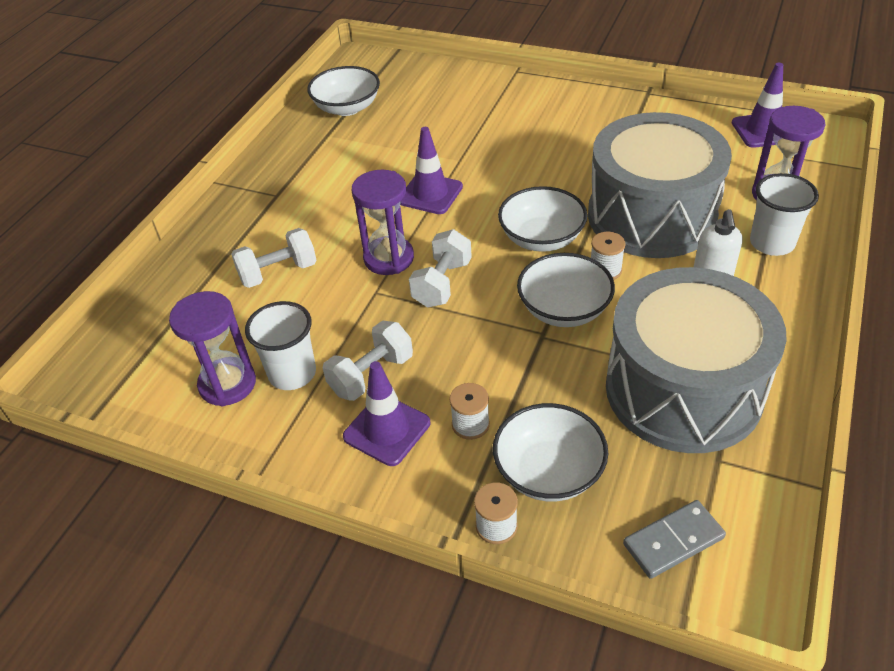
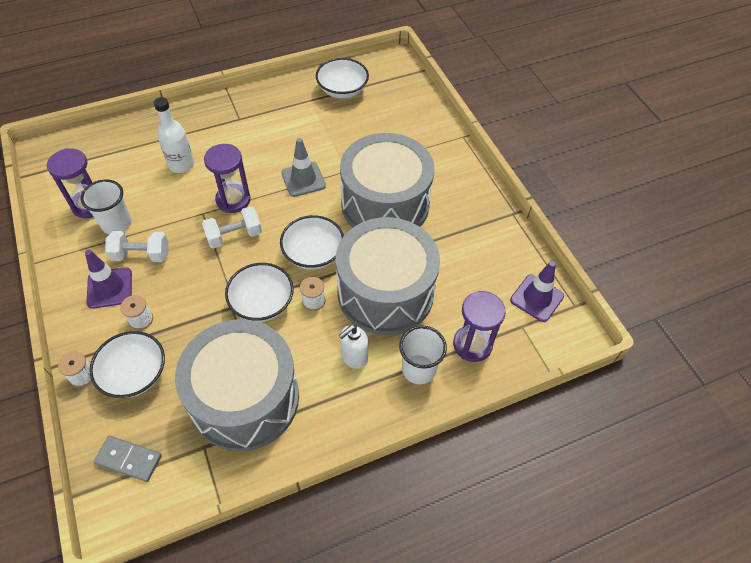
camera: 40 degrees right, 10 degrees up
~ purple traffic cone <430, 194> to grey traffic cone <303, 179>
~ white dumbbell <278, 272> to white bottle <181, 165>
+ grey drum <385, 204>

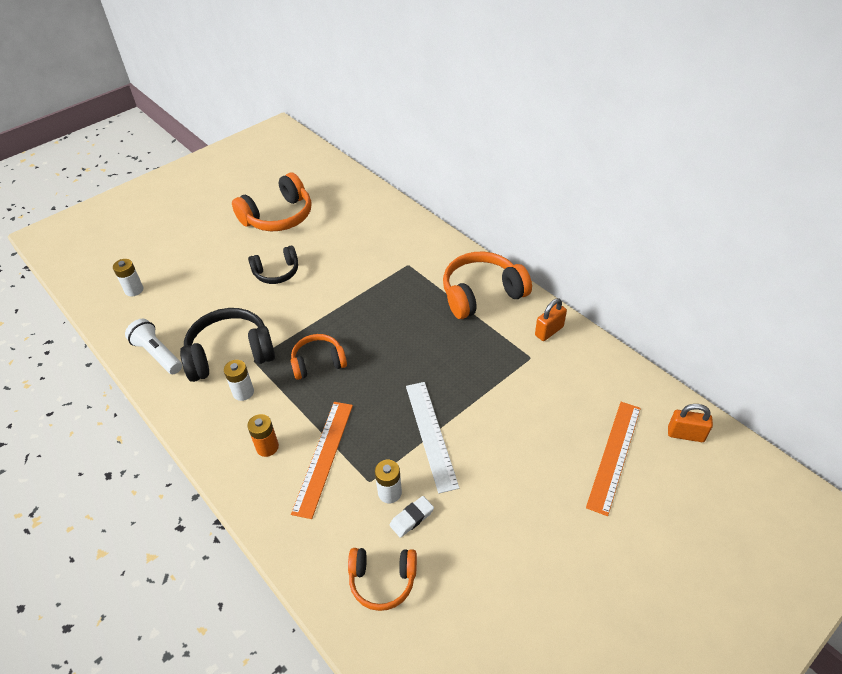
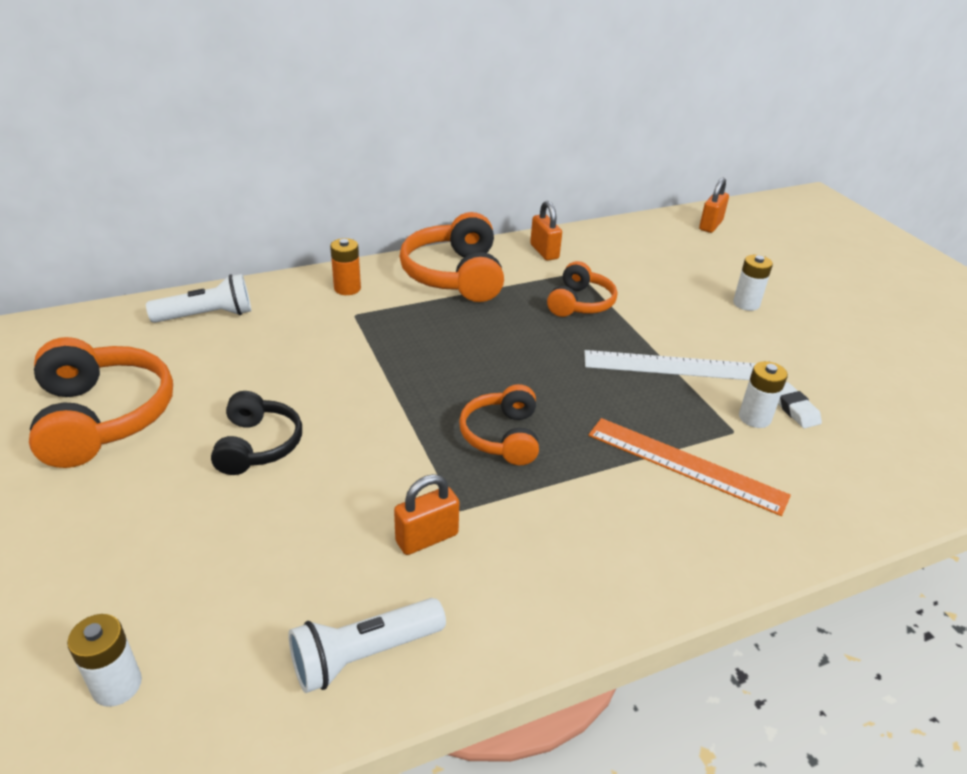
camera: 75 degrees left, 10 degrees down
~ black headphones <230, 354> to orange padlock <427, 538>
~ white battery <243, 392> to <746, 304>
- orange ruler <614, 455>
~ orange battery <267, 447> to <347, 288>
~ orange headphones <382, 580> to <580, 303>
+ white flashlight <207, 316>

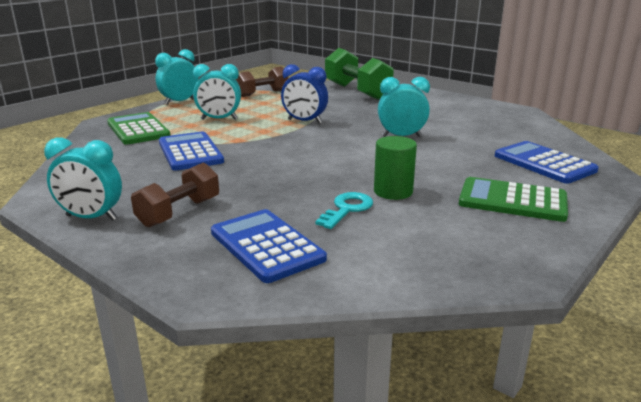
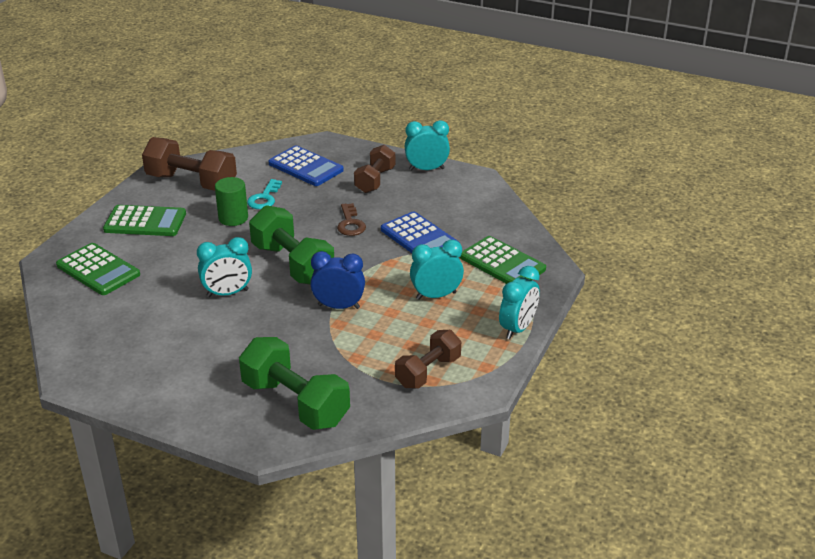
camera: 165 degrees right, 10 degrees up
~ blue calculator <544, 163> to green calculator <98, 270>
+ brown dumbbell <191, 182>
+ brown key <350, 224>
+ green dumbbell <292, 264>

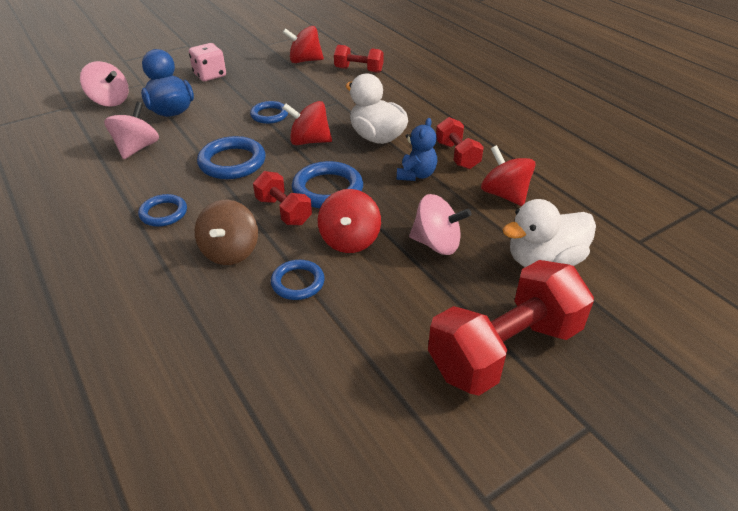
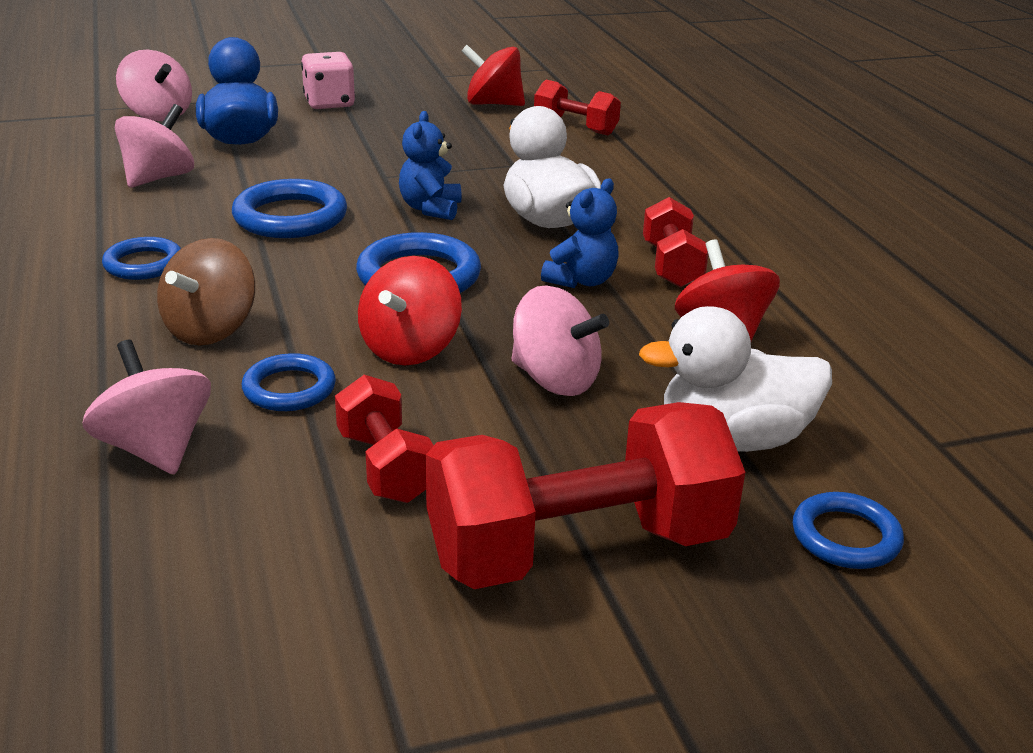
camera: 15 degrees right, 10 degrees down
~ blue ring <269, 115> to <845, 537>
~ red spinning top <309, 141> to blue teddy bear <430, 209>
~ red dumbbell <283, 211> to <385, 466>
+ pink spinning top <155, 448>

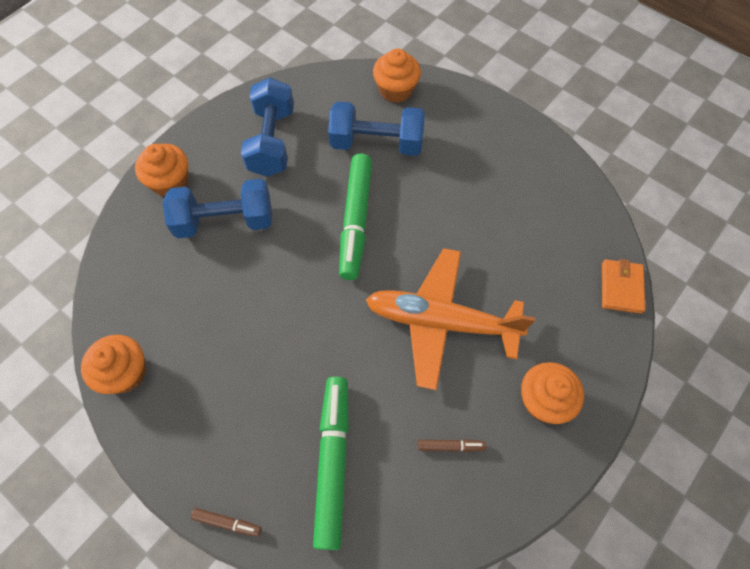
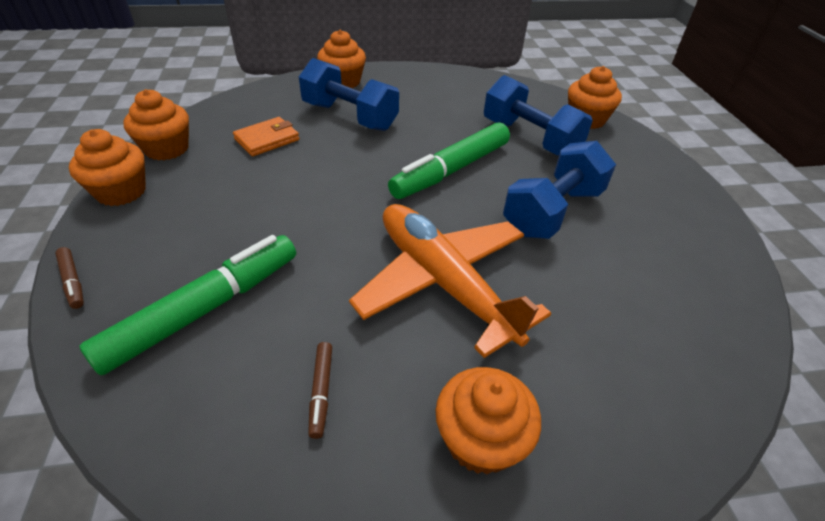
camera: 40 degrees right, 20 degrees down
~ blue dumbbell <272, 141> to <552, 212>
~ orange wallet <621, 287> to <267, 139>
~ brown marker <451, 446> = <321, 391> 45 degrees clockwise
+ orange cupcake <121, 192>

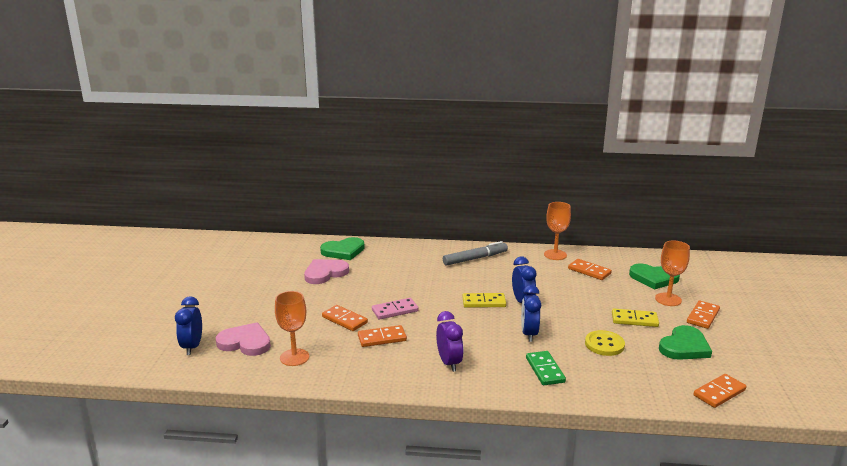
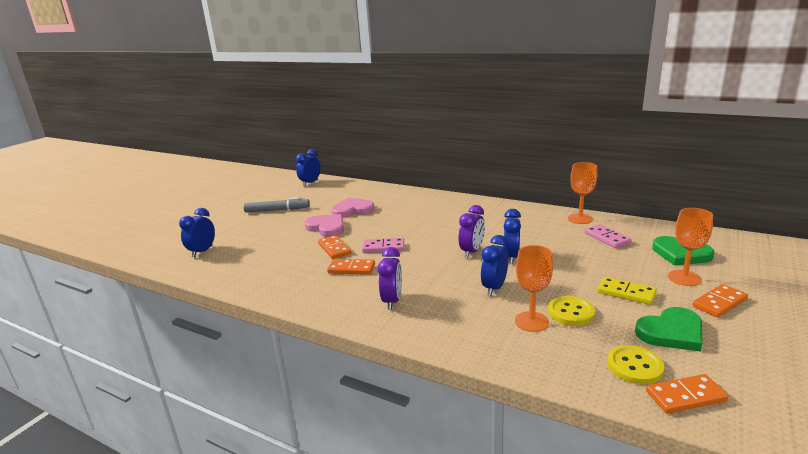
camera: 25 degrees right, 0 degrees up
- green heart <343, 251>
~ grey marker <475, 258> to <277, 210>
~ orange domino <589, 271> to pink domino <606, 238>
~ orange goblet <294, 357> to <531, 321>
~ yellow domino <484, 302> to purple clock <472, 252>
~ pink heart <245, 342> to <326, 227>
- green domino <545, 370>
+ blue clock <310, 183>
+ yellow button <634, 366>

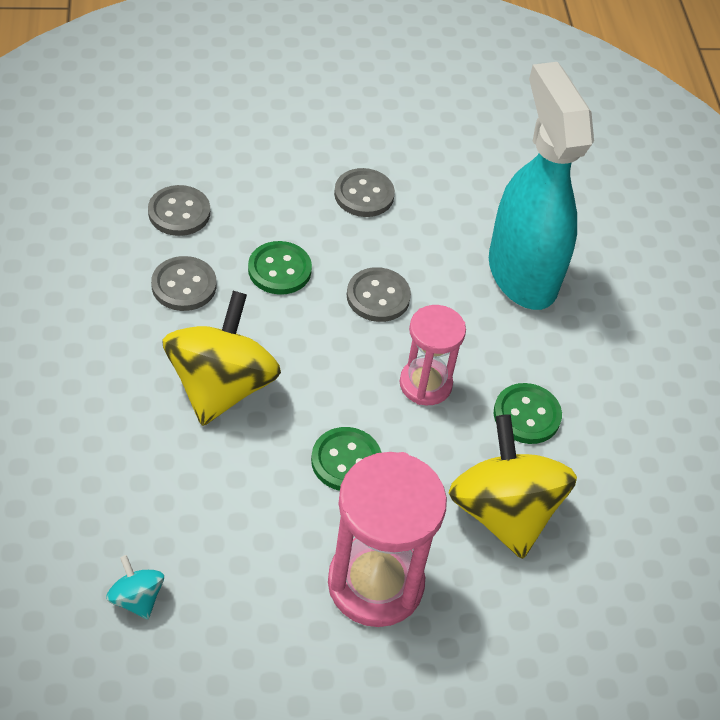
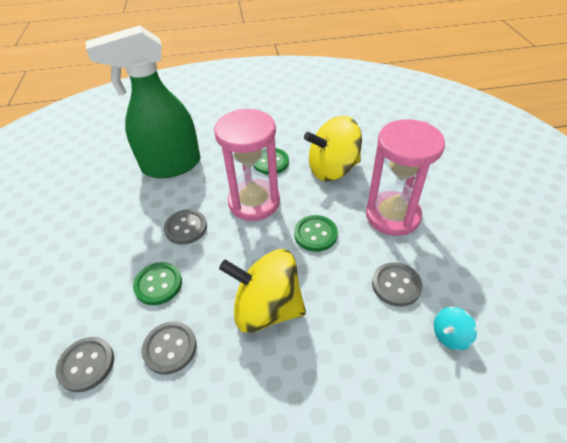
camera: 85 degrees left, 5 degrees down
~ turquoise spray bottle <521, 273> to green spray bottle <171, 166>
~ grey button <364, 195> to <396, 285>
~ pink hourglass <425, 384> = <254, 202> x1.62

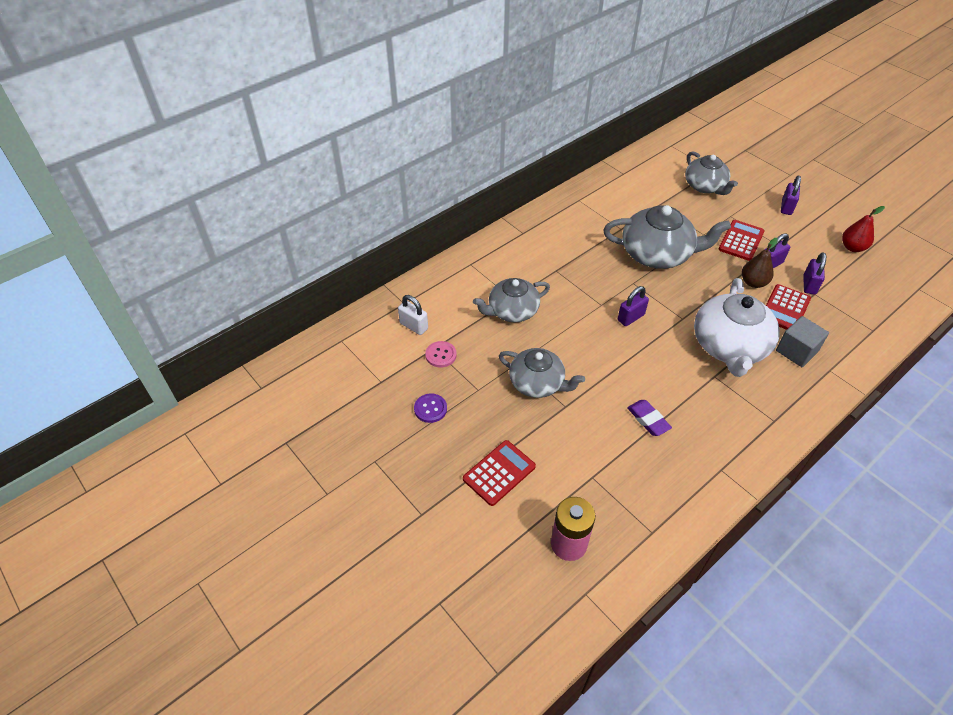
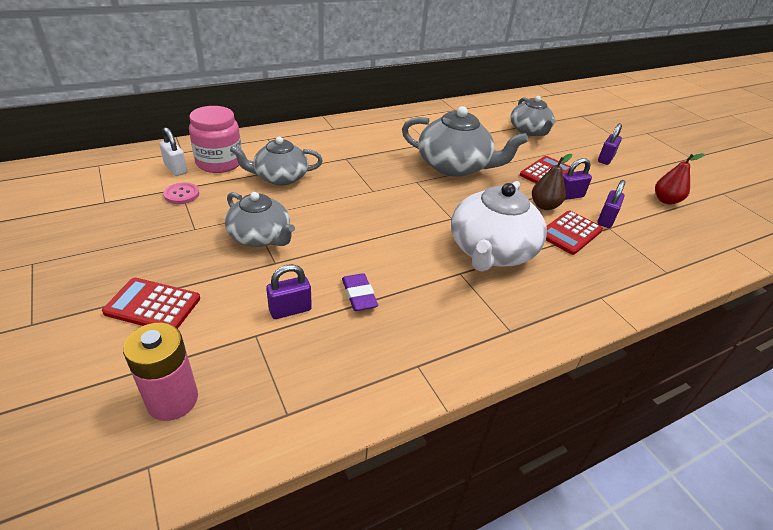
camera: 10 degrees right, 10 degrees down
~ purple padlock <631, 317> to <290, 310>
- grey cube <796, 351>
- purple button <430, 409>
~ red calculator <499, 473> = <153, 305> 135 degrees counterclockwise
+ pink jar <219, 162>

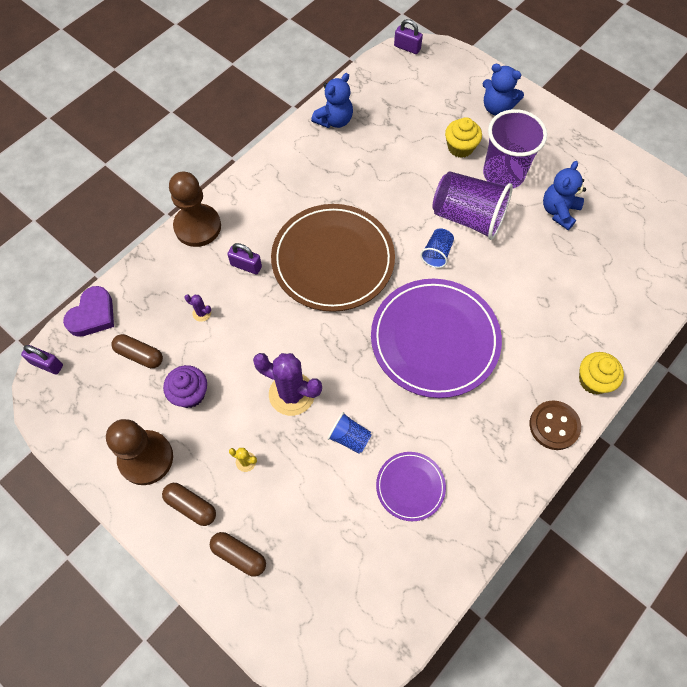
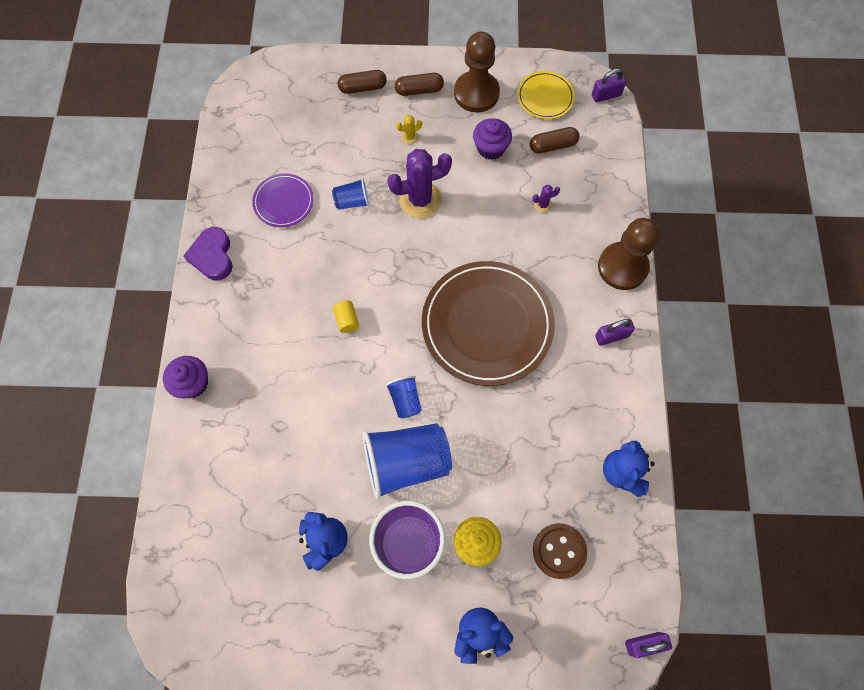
camera: 140 degrees right, 5 degrees up
~ purple cup <468, 217> to blue cup <406, 462>
~ purple padlock <246, 266> to <611, 336>
~ purple plate <435, 339> to yellow cylinder <347, 320>
~ purple heart <93, 315> to <212, 256>
~ yellow cupcake <593, 380> to purple cupcake <193, 383>
~ brown button <554, 426> to <559, 551>
+ yellow plate <545, 97>

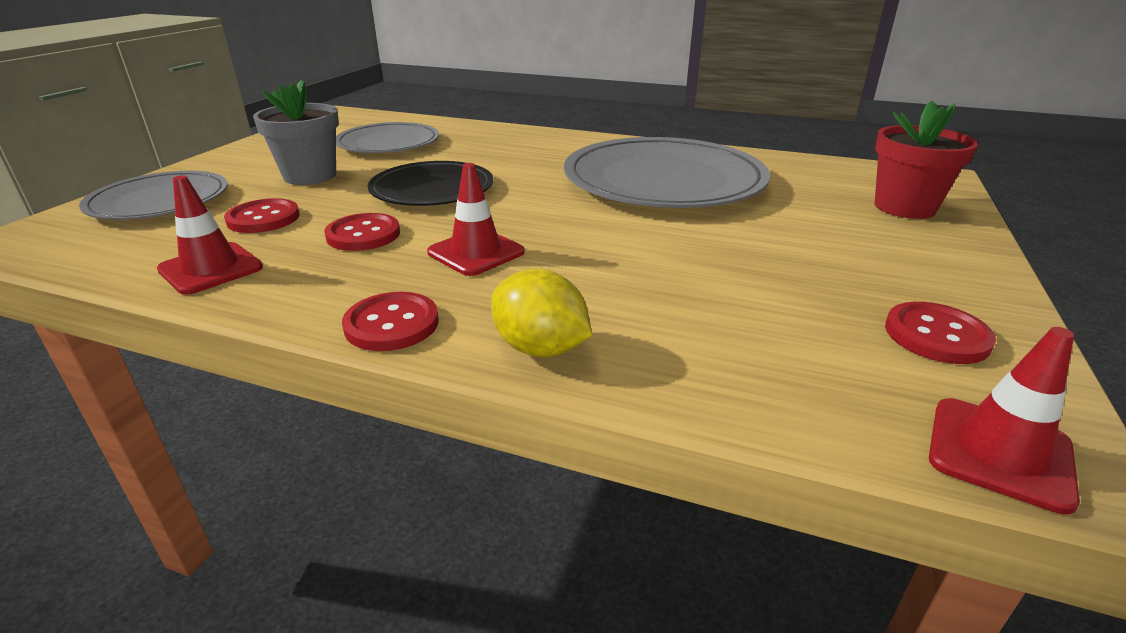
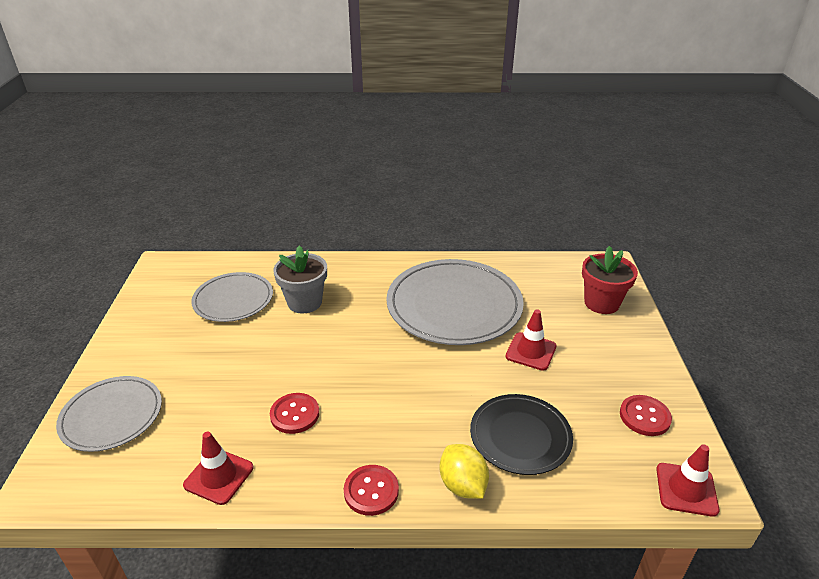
camera: 20 degrees left, 5 degrees up
~ grey flower pot <310, 176> to <304, 302>
~ black plate <432, 189> to <520, 436>
~ red traffic cone <476, 252> to <531, 351>
- red button <263, 218>
~ yellow lemon <540, 348> = <462, 485> 45 degrees clockwise

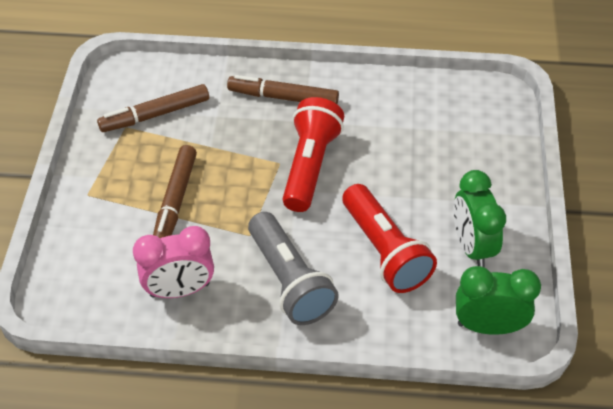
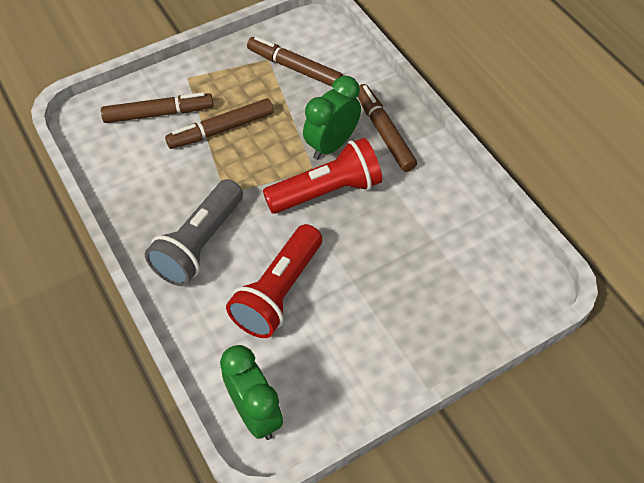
camera: 55 degrees right, 5 degrees up
~ green clock <472, 246> to <331, 145>
- pink clock <180, 290>
+ brown marker <159, 113>

